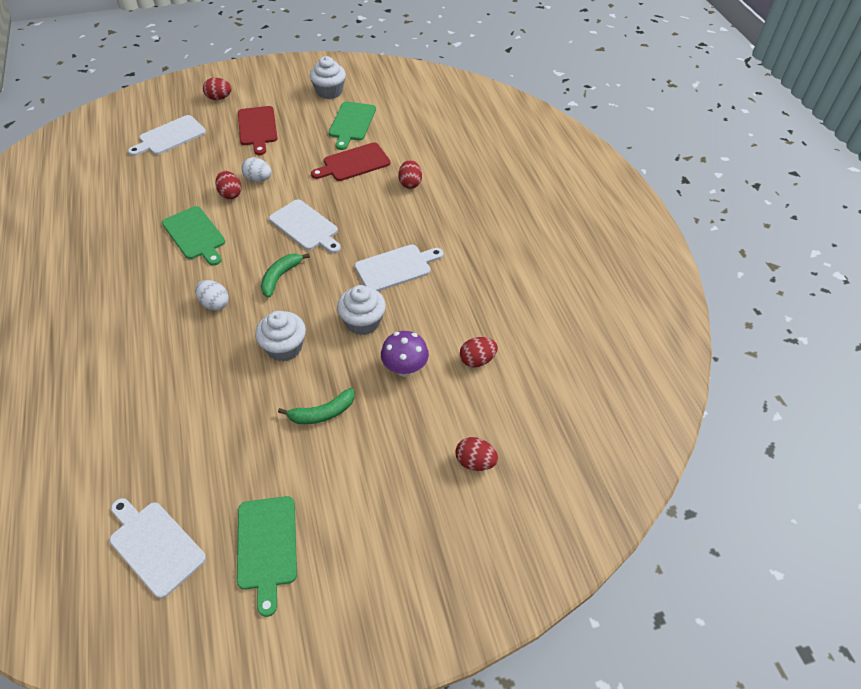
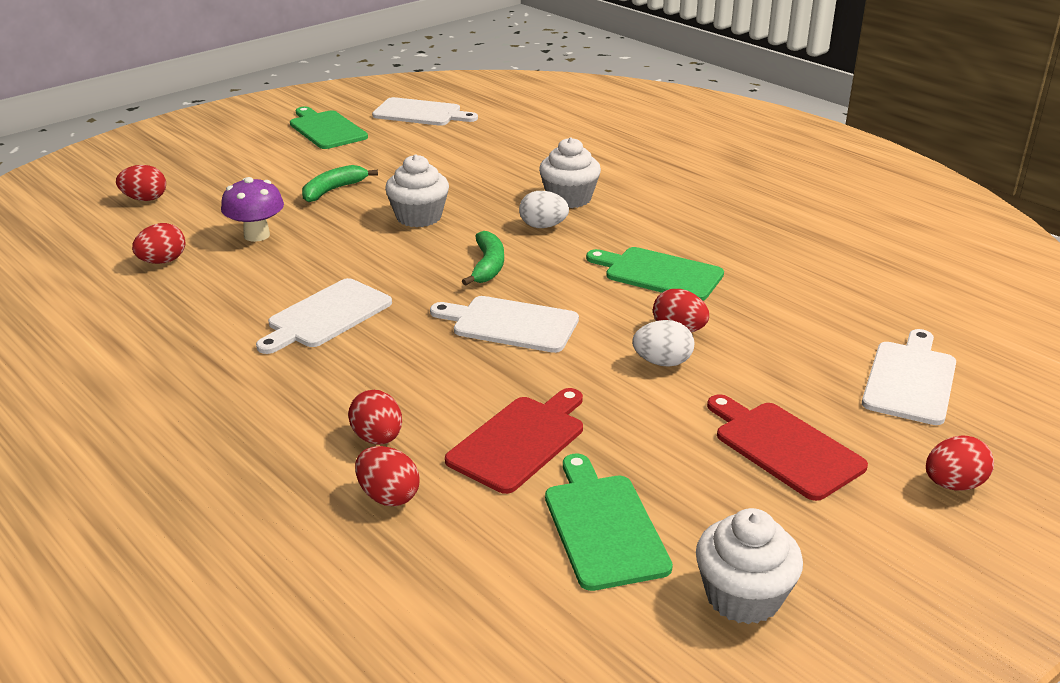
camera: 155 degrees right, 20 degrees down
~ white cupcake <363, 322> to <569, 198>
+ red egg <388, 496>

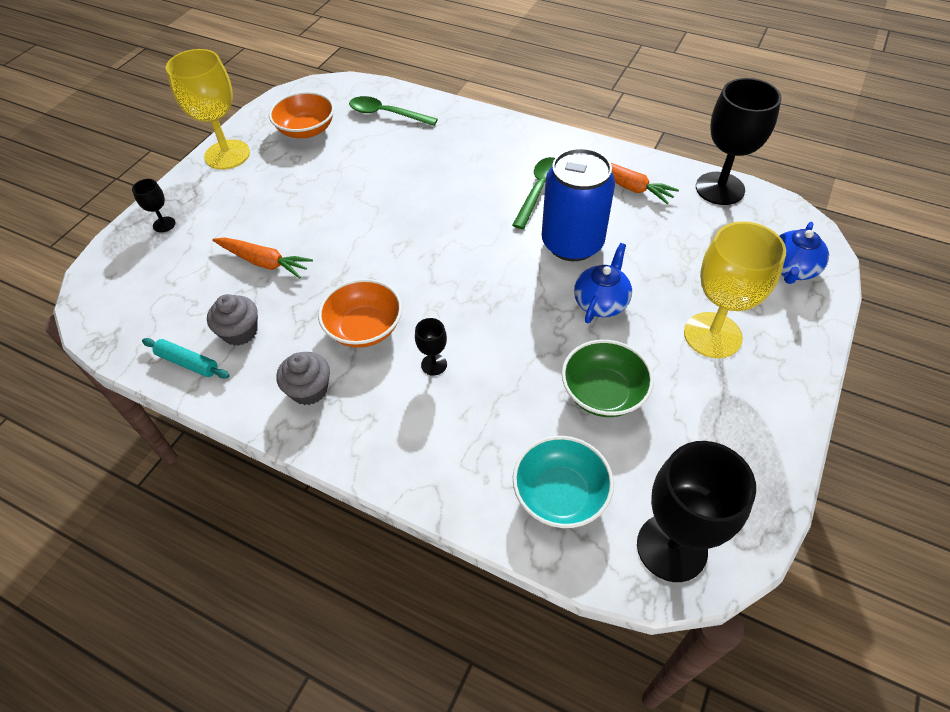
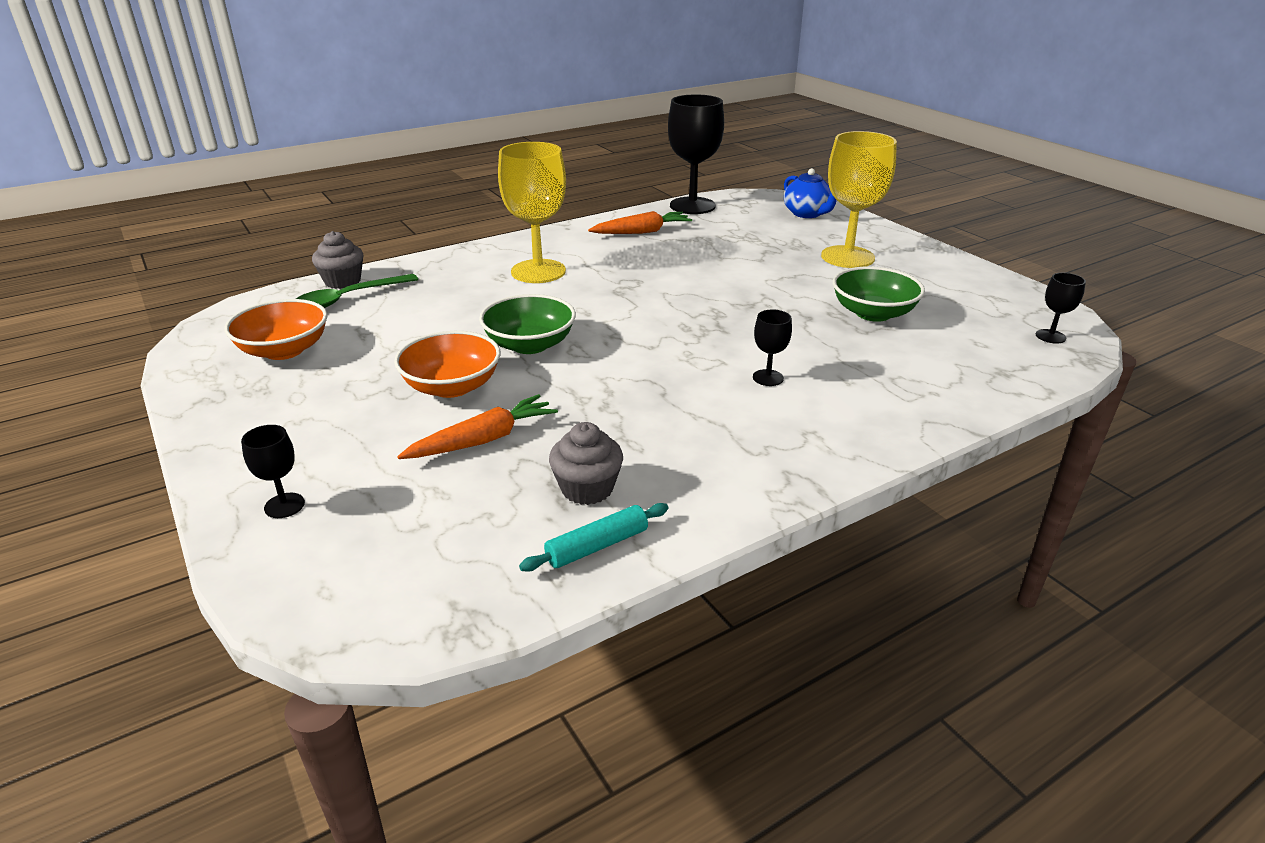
camera: 60 degrees left, 20 degrees down
~ yellow goblet <227, 155> to <538, 271>
- blue can <572, 243>
- green spoon <539, 190>
- blue teapot <601, 302>
~ orange bowl <364, 328> to <452, 386>
~ grey cupcake <309, 390> to <342, 281>
- turquoise bowl <560, 494>
~ black goblet <671, 547> = <1050, 336> x0.45
+ green bowl <530, 345>

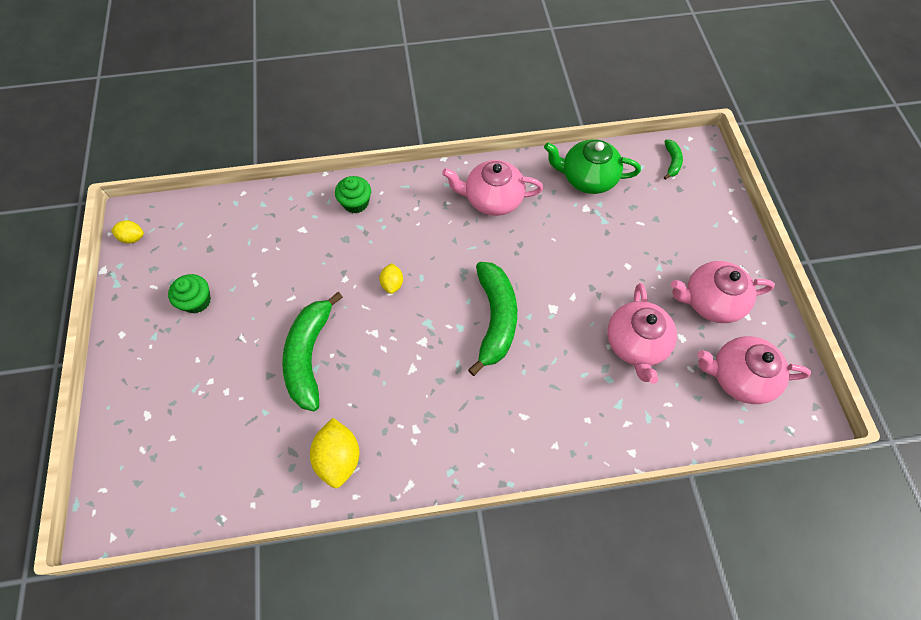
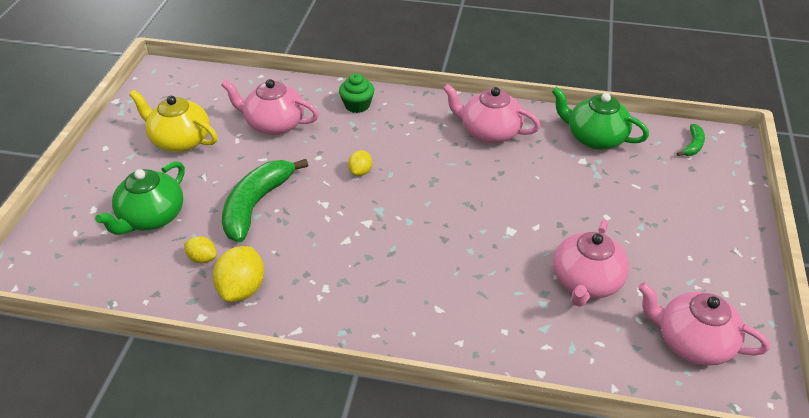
camera: 20 degrees right, 20 degrees down
~ yellow lemon <133, 238> to <202, 258>
~ pink teapot <710, 301> to <274, 124>
- green banana <495, 319>
~ green cupcake <197, 301> to yellow teapot <180, 140>
+ green teapot <151, 217>

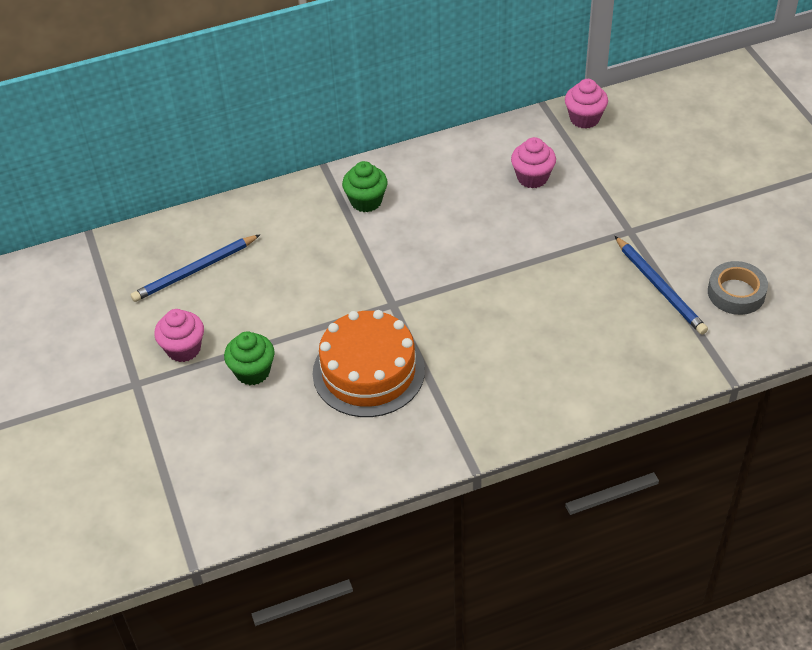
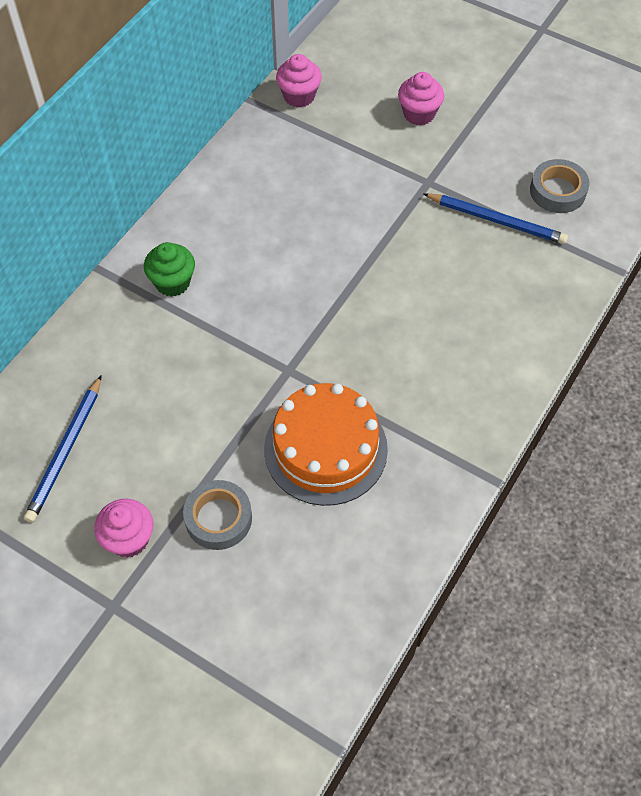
camera: 40 degrees left, 10 degrees up
~ pink cupcake <532, 177> to <419, 114>
~ green cupcake <252, 371> to grey tape <218, 518>

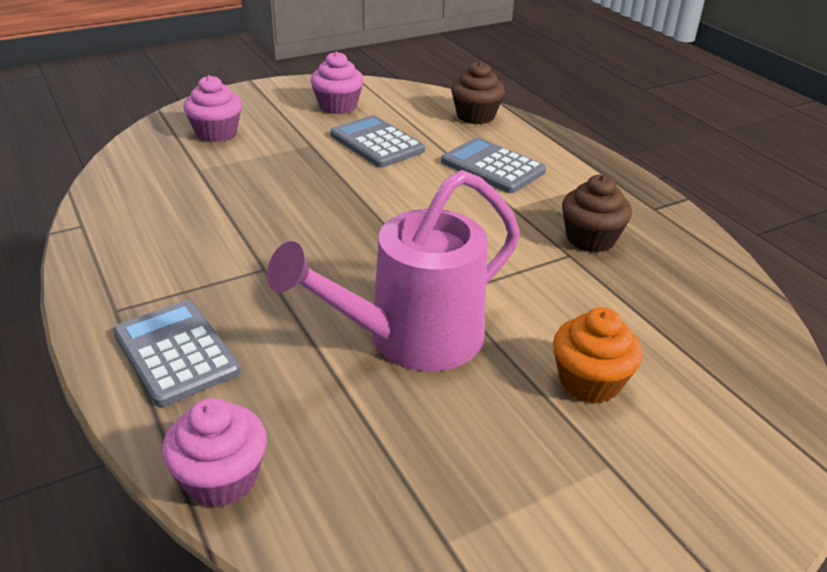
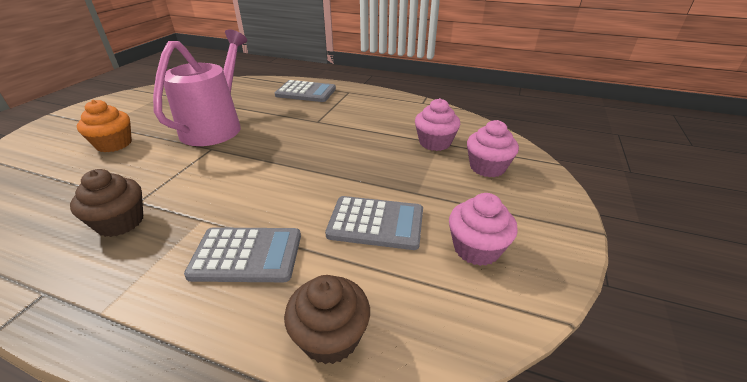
camera: 140 degrees right, 0 degrees up
~ pink cupcake <221, 478> to <435, 143>

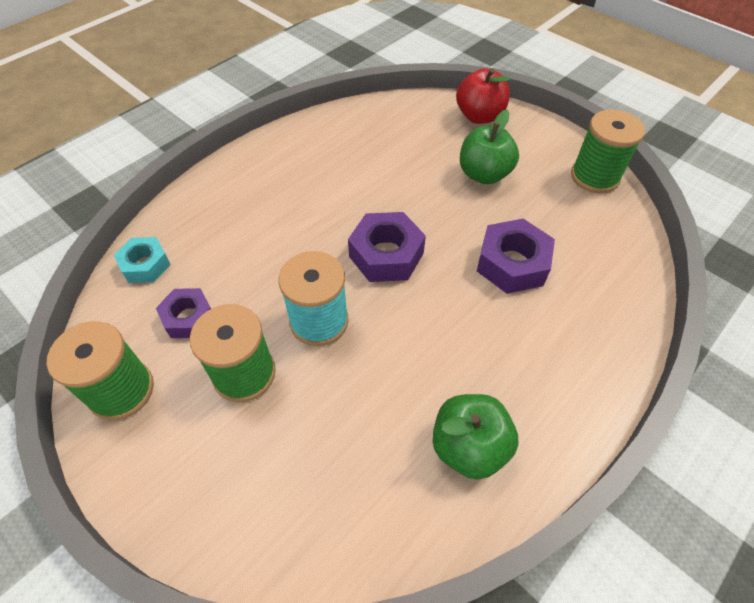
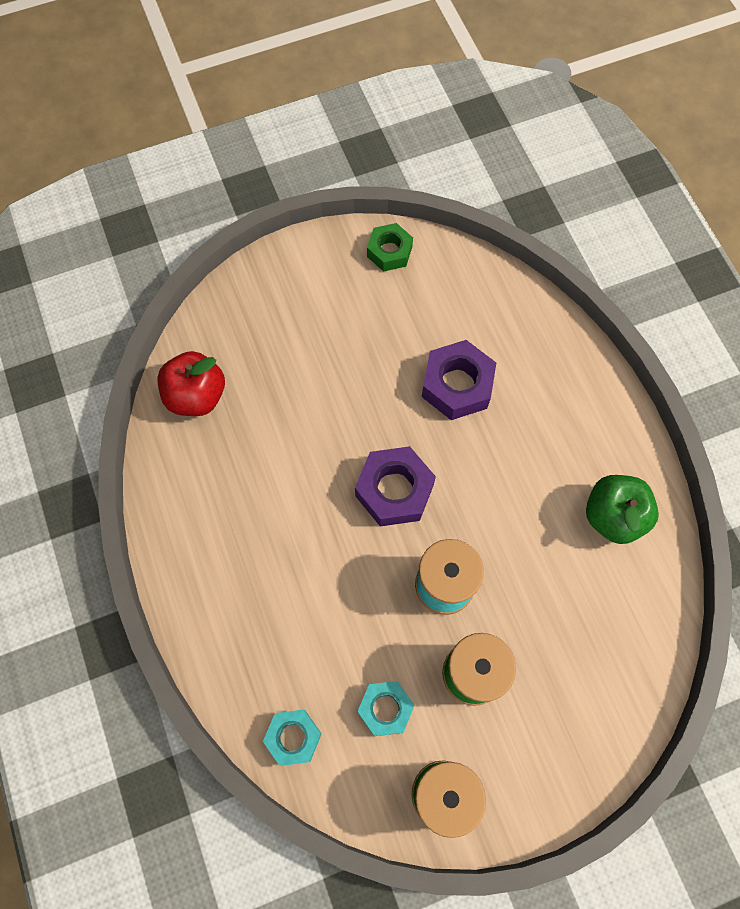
camera: 65 degrees left, 15 degrees up
~ red apple <479, 116> to <196, 396>
~ green spool <594, 177> to green nut <389, 251>
- green apple <484, 174>
~ purple nut <188, 318> to turquoise nut <385, 709>

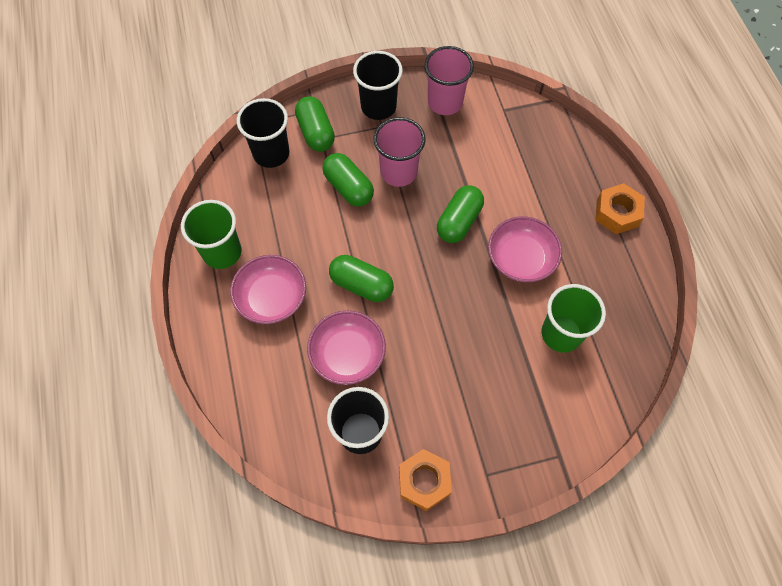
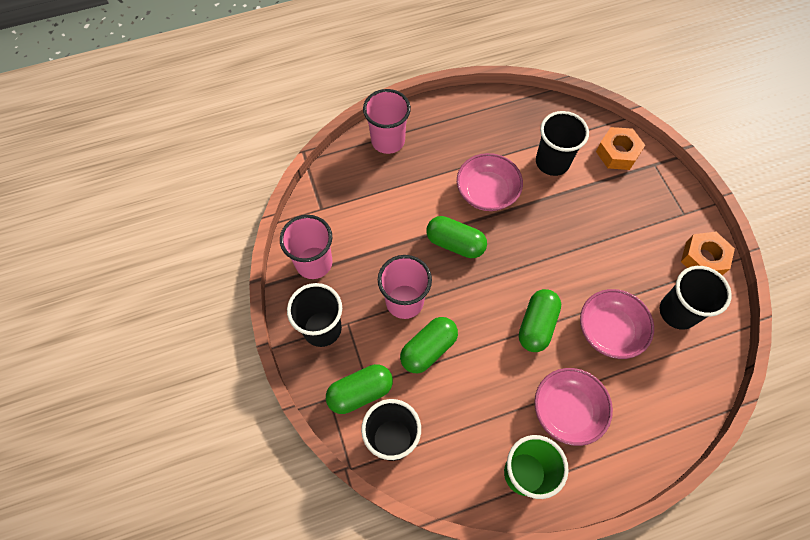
camera: 95 degrees left, 0 degrees up
~ orange nut <617, 213> to <617, 153>
~ green cup <561, 334> to black cup <552, 162>
+ pink cup <388, 141>

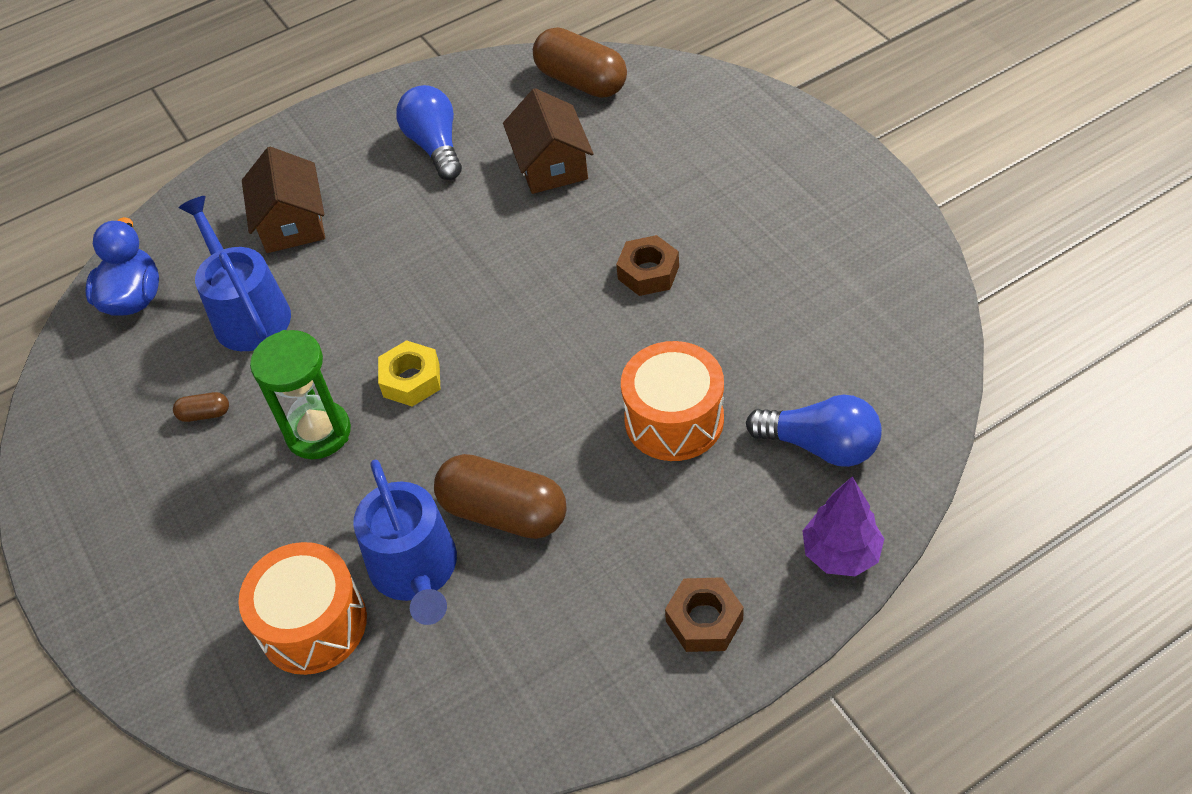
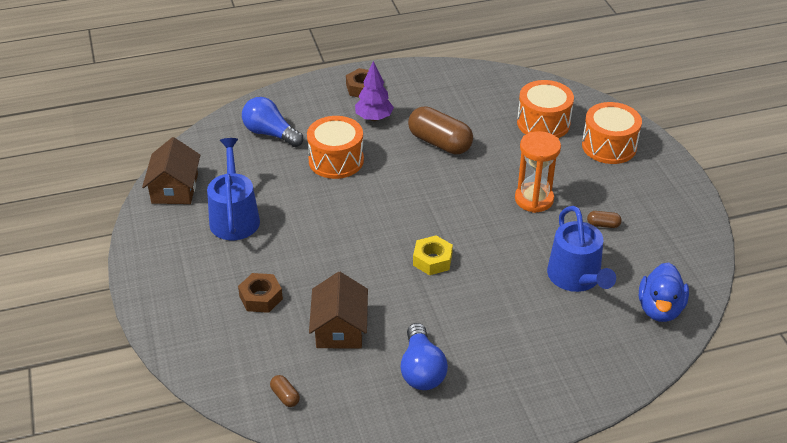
camera: 170 degrees left, 10 degrees down
~ brown capsule <581, 81> = <285, 396> x0.43
~ brown house <292, 222> to <174, 188>
~ brown nut <648, 272> to <261, 297>
~ green hourglass <318, 432> to orange hourglass <534, 199>
~ yellow nut <411, 380> to <432, 260>
~ blue watering can <416, 571> to <234, 217>
~ purple tree <841, 554> to <374, 118>
+ orange drum <609, 146>

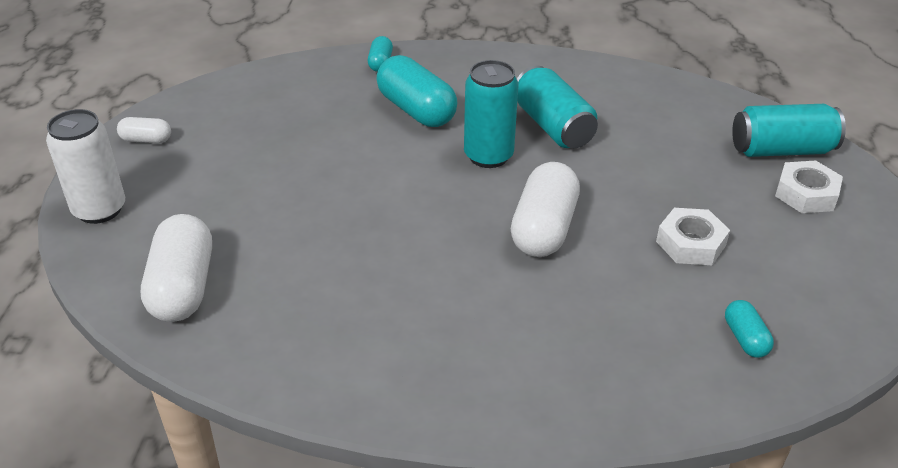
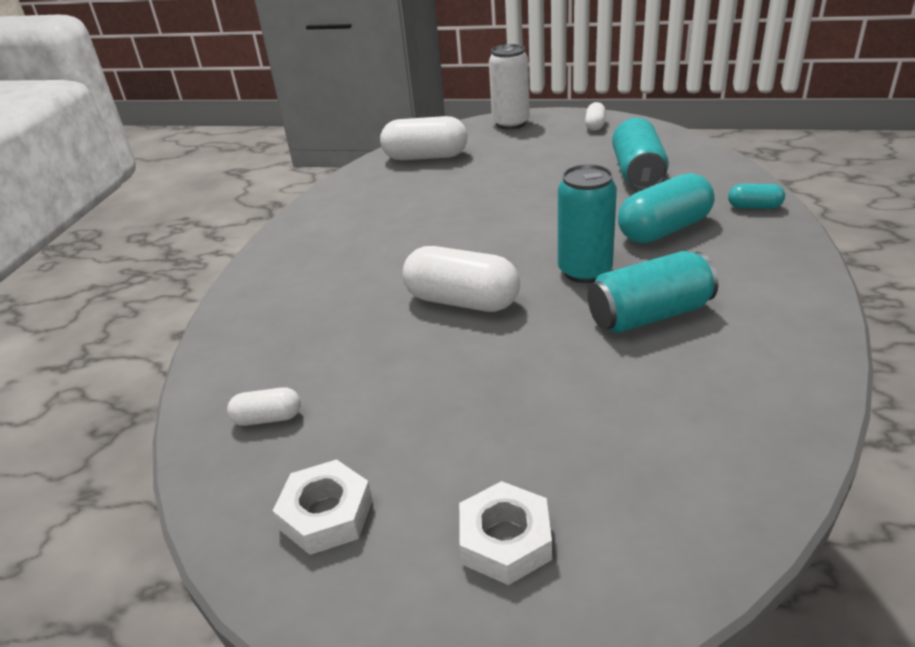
camera: 100 degrees right, 5 degrees down
~ turquoise can <781, 150> to <637, 173>
~ white nut <690, 243> to <326, 514>
~ turquoise capsule <745, 338> to white capsule <268, 418>

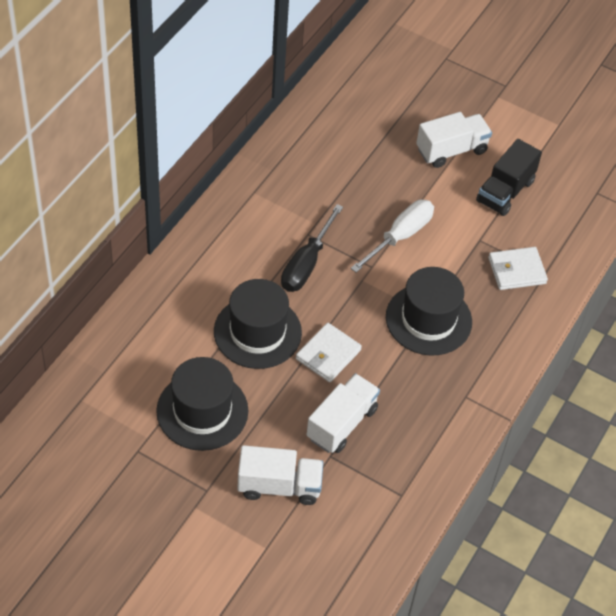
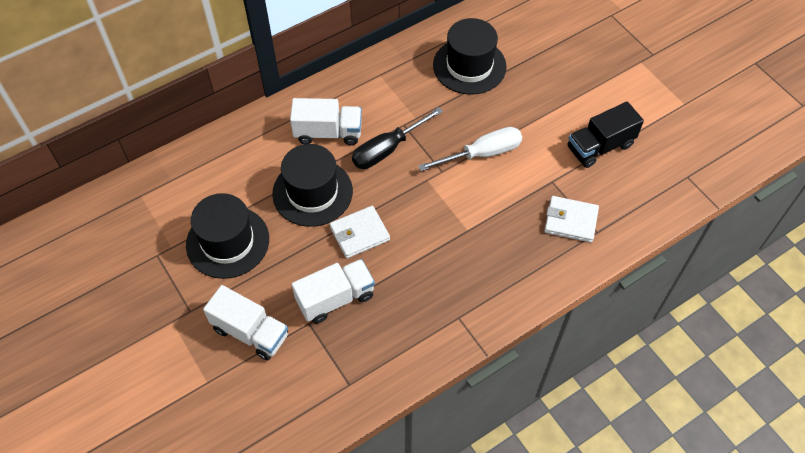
camera: 30 degrees right, 5 degrees up
~ white truck <451, 150> to <328, 133>
~ black hat <428, 319> to <469, 66>

